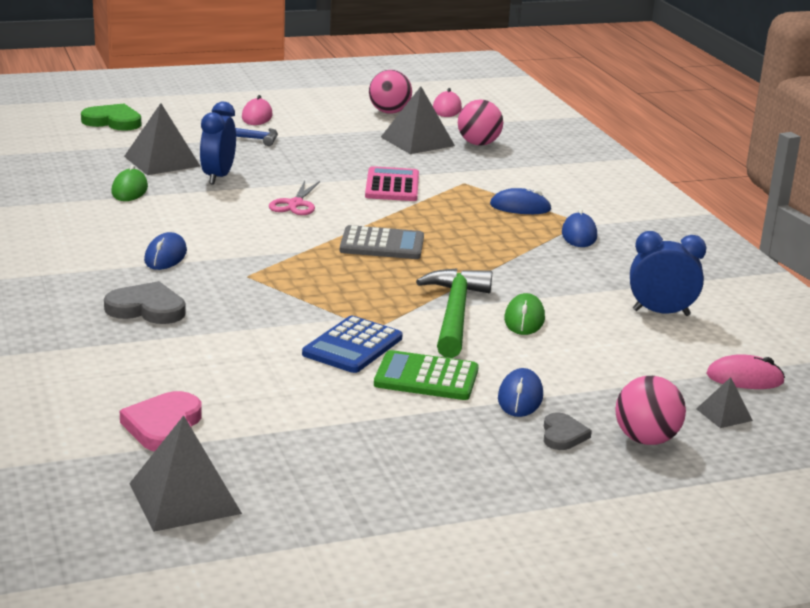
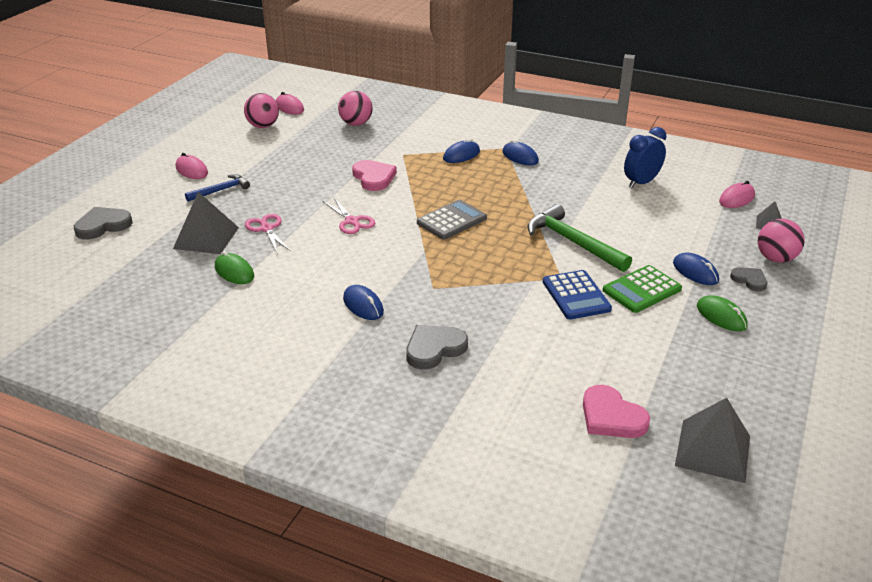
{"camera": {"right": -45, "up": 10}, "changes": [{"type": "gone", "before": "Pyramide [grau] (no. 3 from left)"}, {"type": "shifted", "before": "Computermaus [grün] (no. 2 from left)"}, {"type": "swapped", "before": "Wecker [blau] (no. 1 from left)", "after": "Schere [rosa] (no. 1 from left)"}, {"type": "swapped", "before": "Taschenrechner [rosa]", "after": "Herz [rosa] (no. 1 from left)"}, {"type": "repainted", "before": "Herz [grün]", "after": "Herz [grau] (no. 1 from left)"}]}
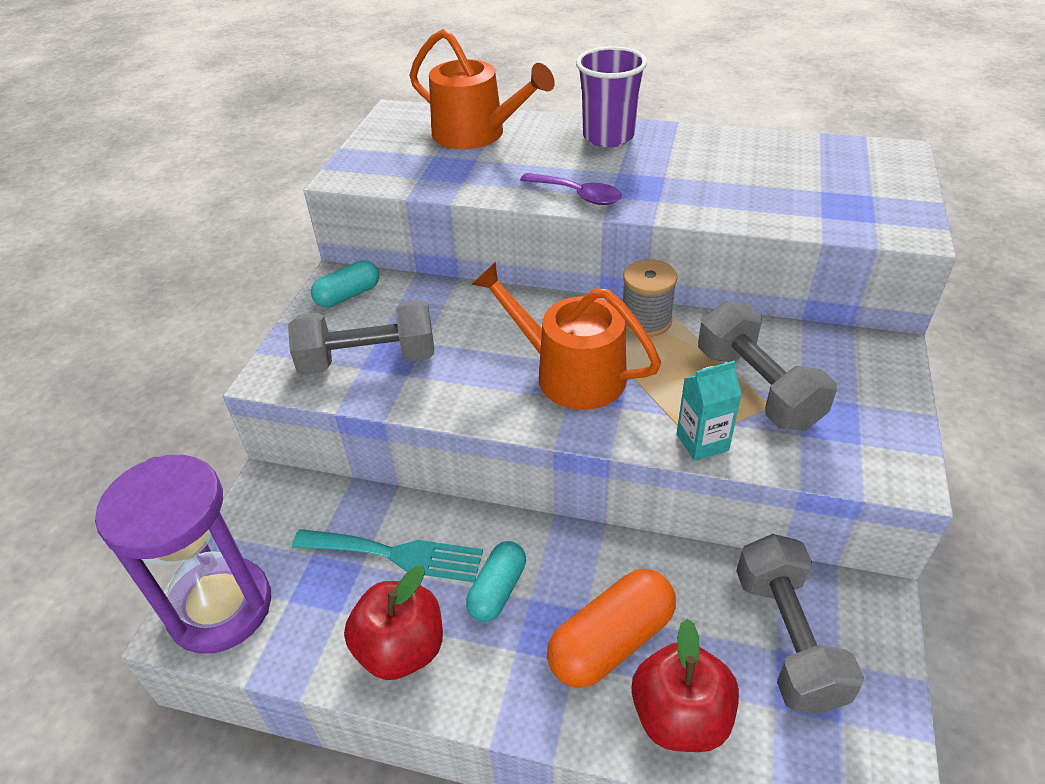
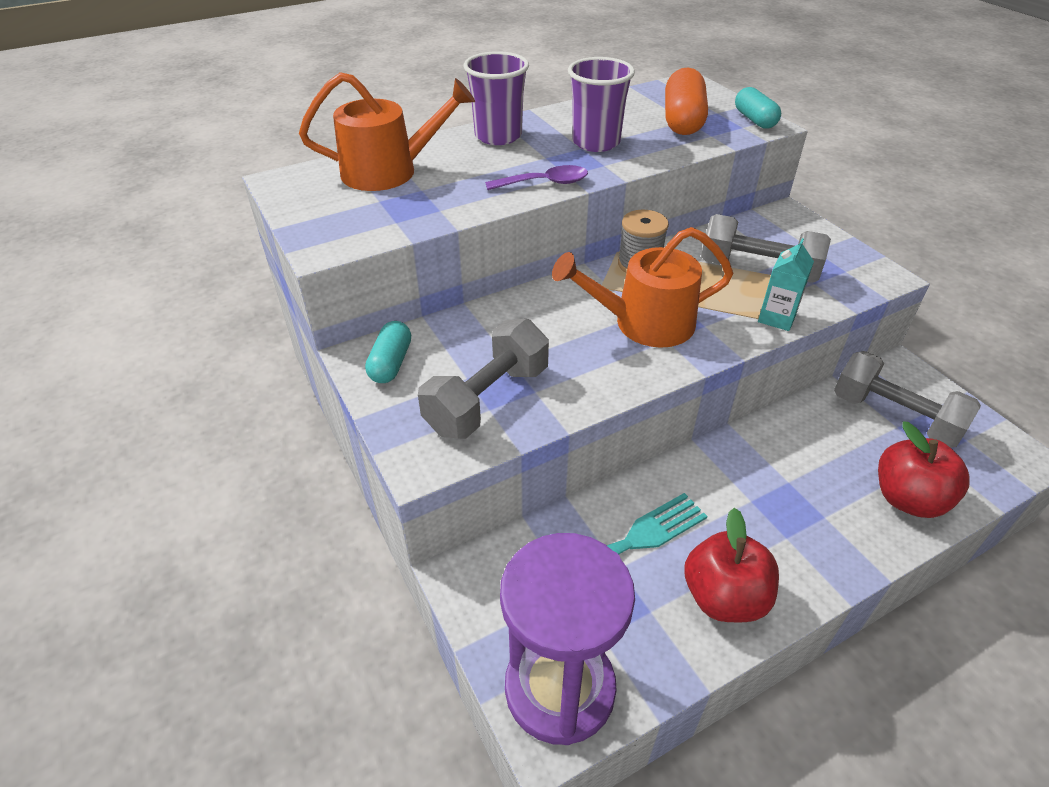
{"camera": {"right": -45, "up": 0}, "changes": [{"type": "new", "after": "Becher [lila] (no. 2 from left)"}, {"type": "shifted", "before": "Kapsel [türkis] (no. 2 from left)"}, {"type": "shifted", "before": "Kapsel [orange]"}]}
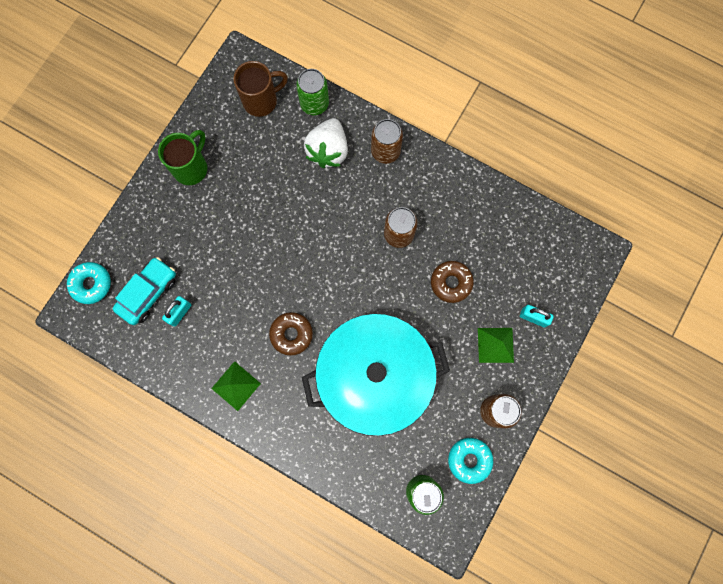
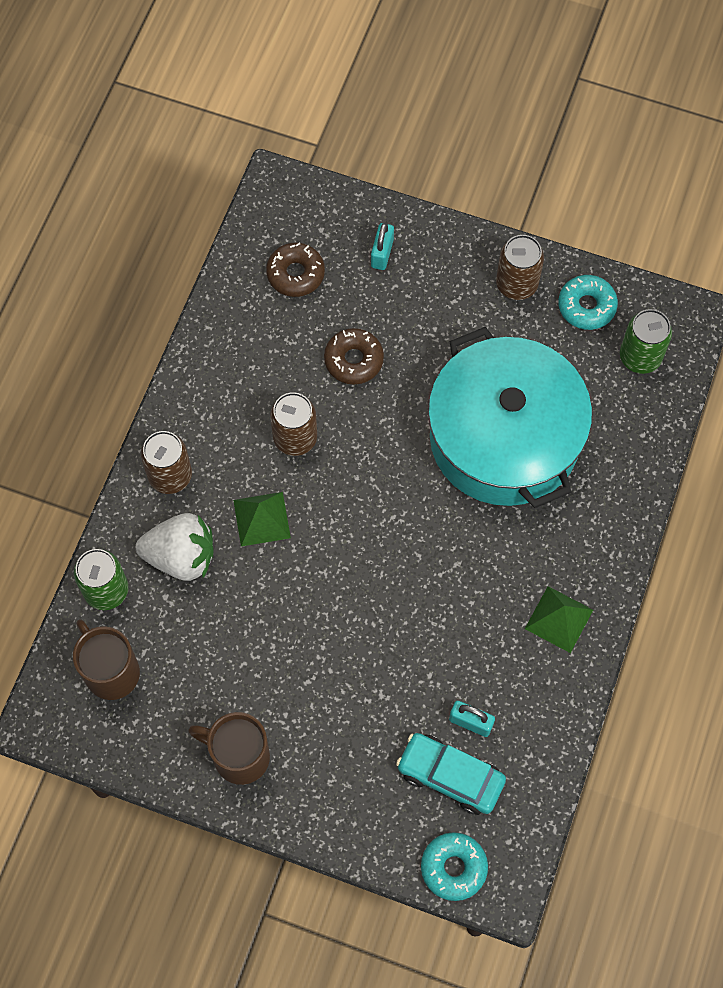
{"camera": {"right": -100, "up": -10}, "changes": [{"type": "shifted", "before": "Donut [braun] (no. 1 from left)"}, {"type": "shifted", "before": "Pyramide [grün] (no. 2 from left in the first image)", "after": "Pyramide [grün] (no. 1 from left)"}, {"type": "repainted", "before": "Tasse [grün]", "after": "Tasse [braun] (no. 2 from left)"}]}
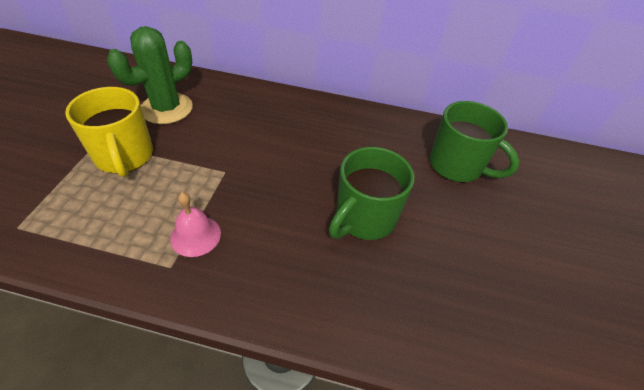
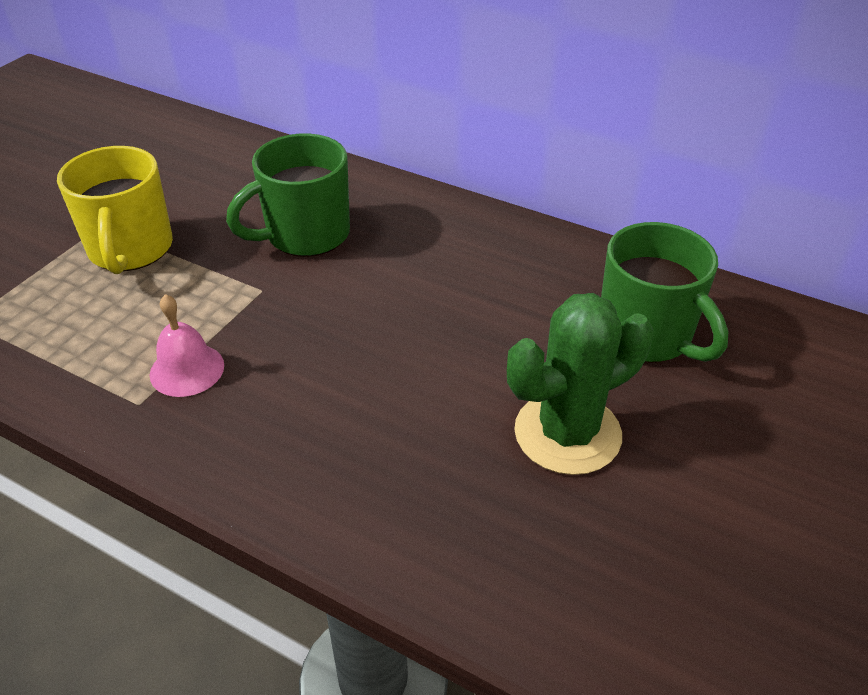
{"camera": {"right": 20, "up": -5}, "changes": [{"type": "shifted", "before": "Kaktus [grün]"}, {"type": "shifted", "before": "Tasse [grün] (no. 1 from left)"}]}
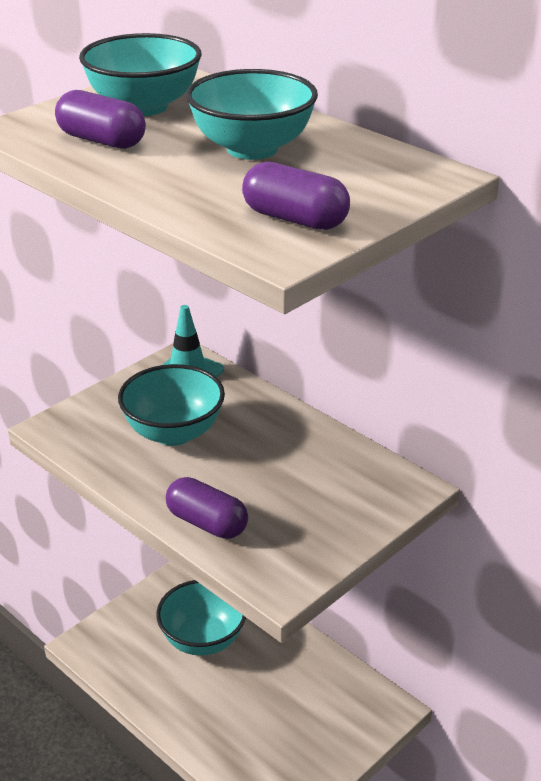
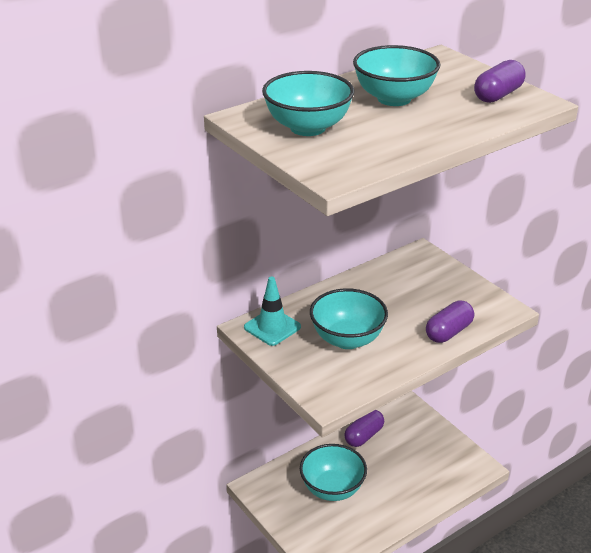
{"camera": {"right": -80, "up": 0}, "changes": [{"type": "shifted", "before": "Kapsel [lila] (no. 1 from left)"}]}
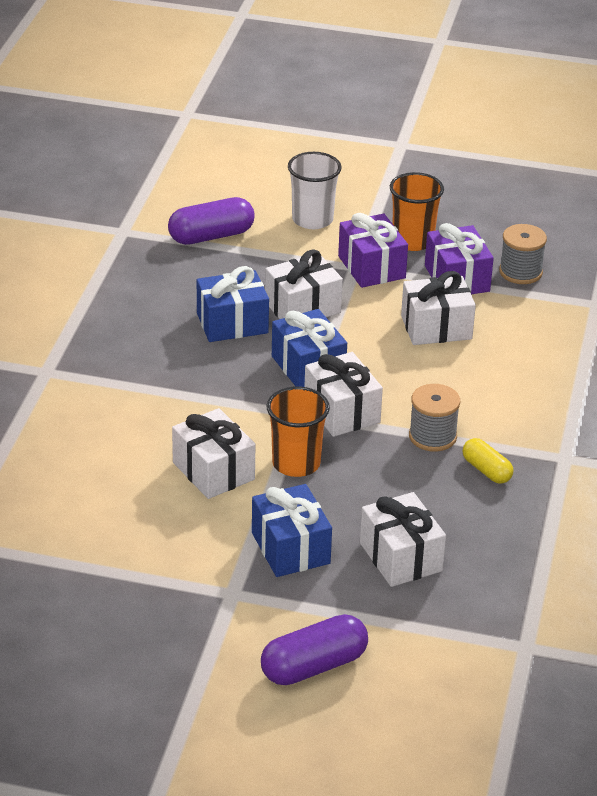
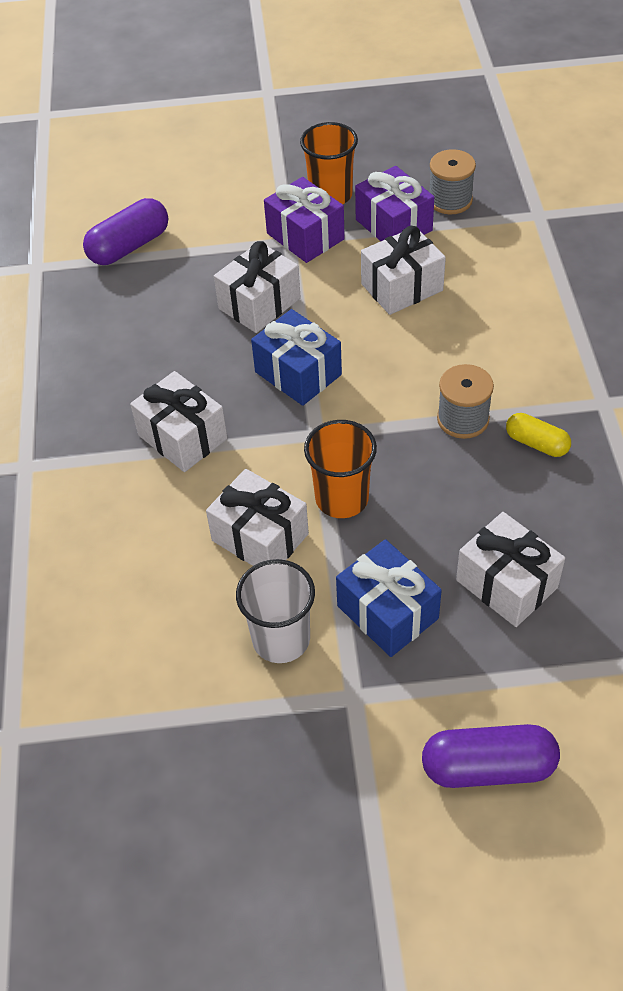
{"camera": {"right": -15, "up": 15}, "changes": [{"type": "gone", "before": "Geschenk [blau] (no. 1 from left)"}, {"type": "shifted", "before": "Becher [weiß]"}, {"type": "shifted", "before": "Geschenk [weiß] (no. 3 from left in the first image)", "after": "Geschenk [weiß] (no. 1 from left)"}, {"type": "rotated", "before": "Kapsel [lila] (no. 2 from left)", "turn": 45}]}
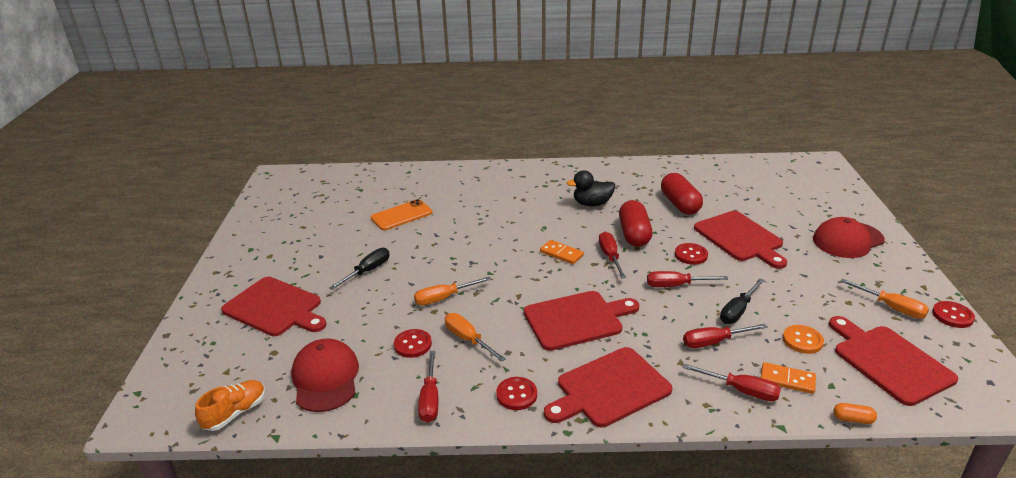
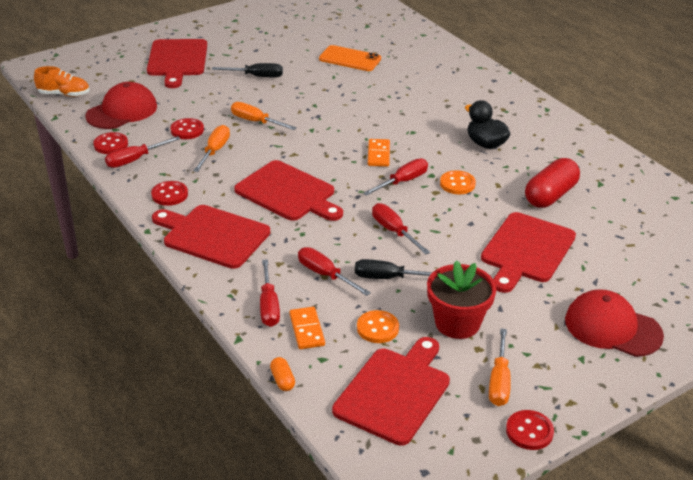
{"camera": {"right": 55, "up": 5}, "changes": [{"type": "new", "after": "Blumentopf [rot]"}, {"type": "shifted", "before": "Knopf [rot] (no. 3 from left in the first image)", "after": "Knopf [rot] (no. 1 from left)"}, {"type": "swapped", "before": "Kapsel [rot] (no. 1 from left)", "after": "Knopf [orange] (no. 2 from left)"}]}
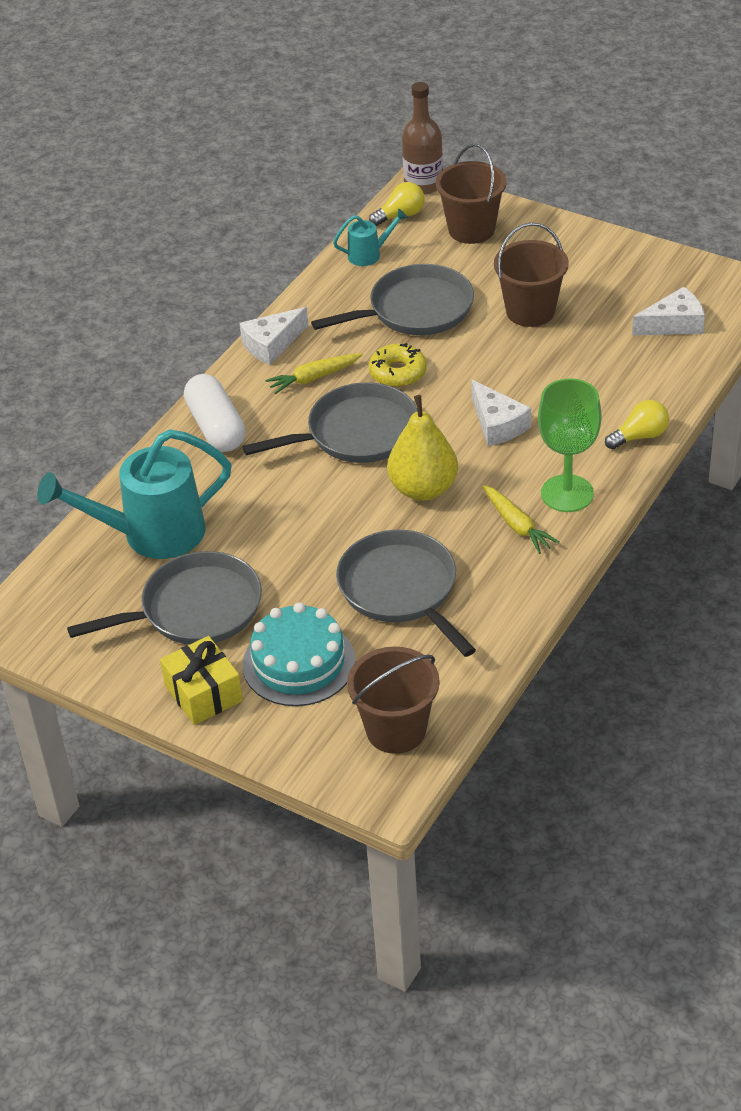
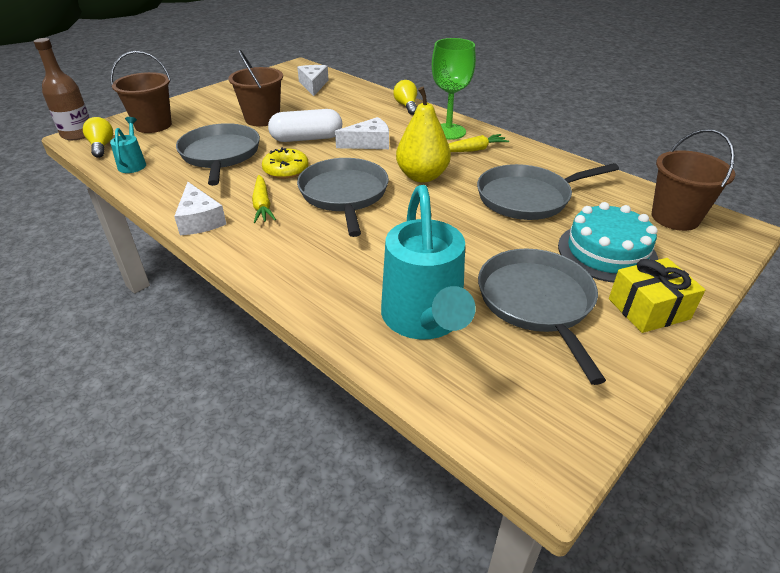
{"camera": {"right": -80, "up": -5}, "changes": [{"type": "shifted", "before": "Kapsel [weiß]"}]}
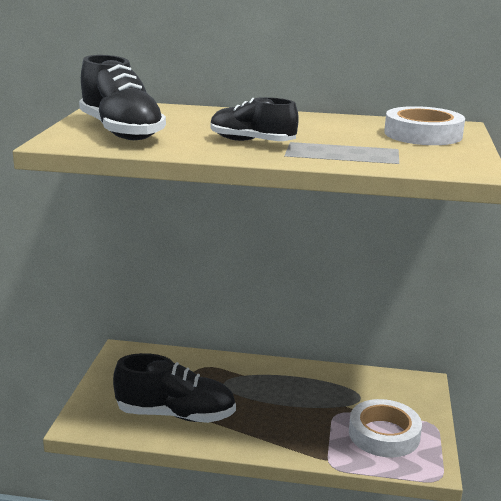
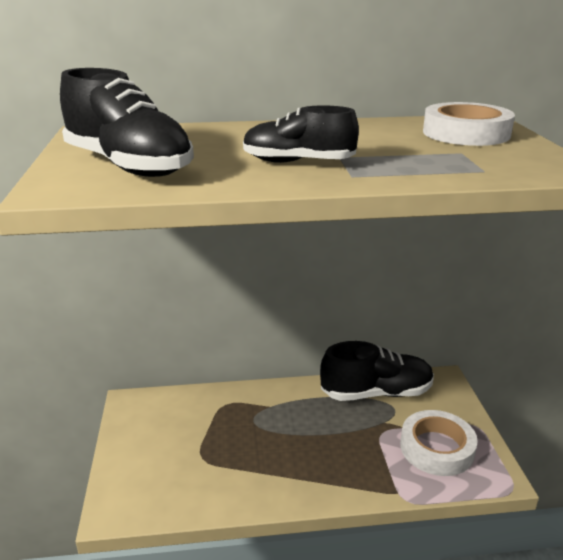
{"camera": {"right": -15, "up": 5}, "changes": [{"type": "shifted", "before": "Schuh [schwarz] (no. 2 from left in the first image)", "after": "Schuh [schwarz] (no. 3 from left)"}]}
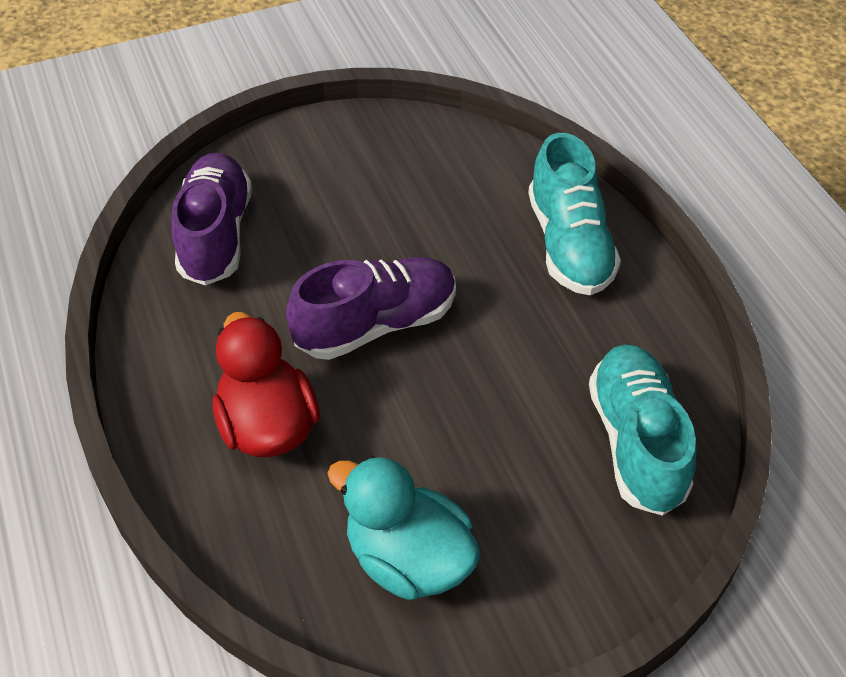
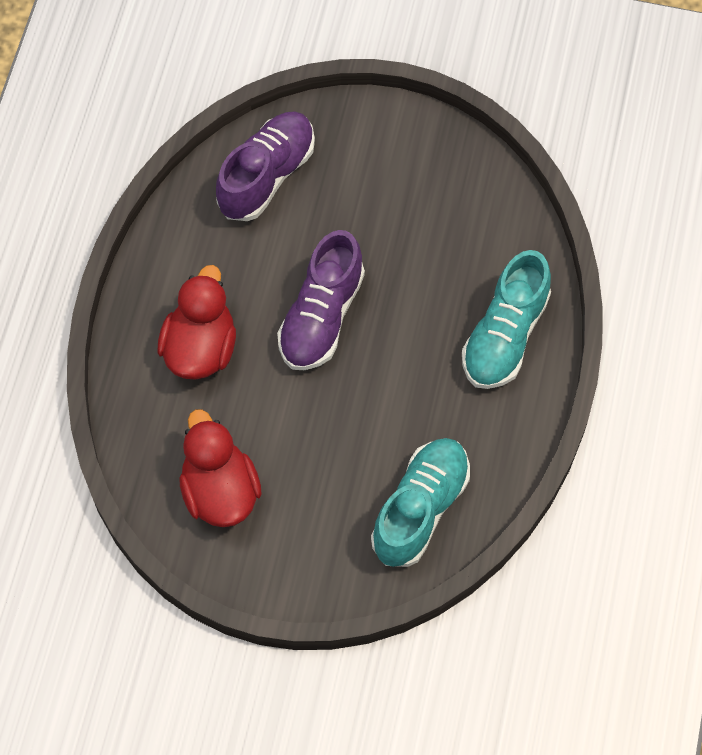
{"camera": {"right": 35, "up": 15}, "changes": [{"type": "repainted", "before": "Ente [türkis]", "after": "Ente [rot] (no. 2 from left)"}, {"type": "rotated", "before": "Schuh [lila] (no. 2 from left)", "turn": 105}]}
